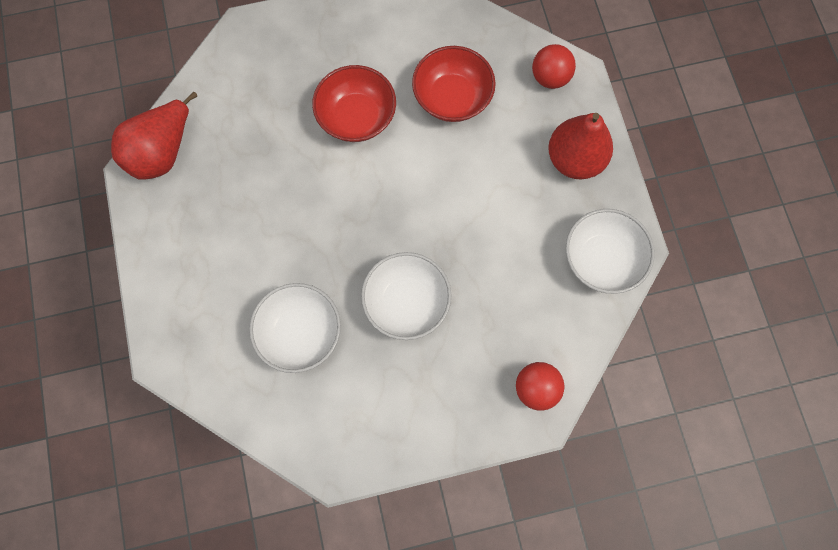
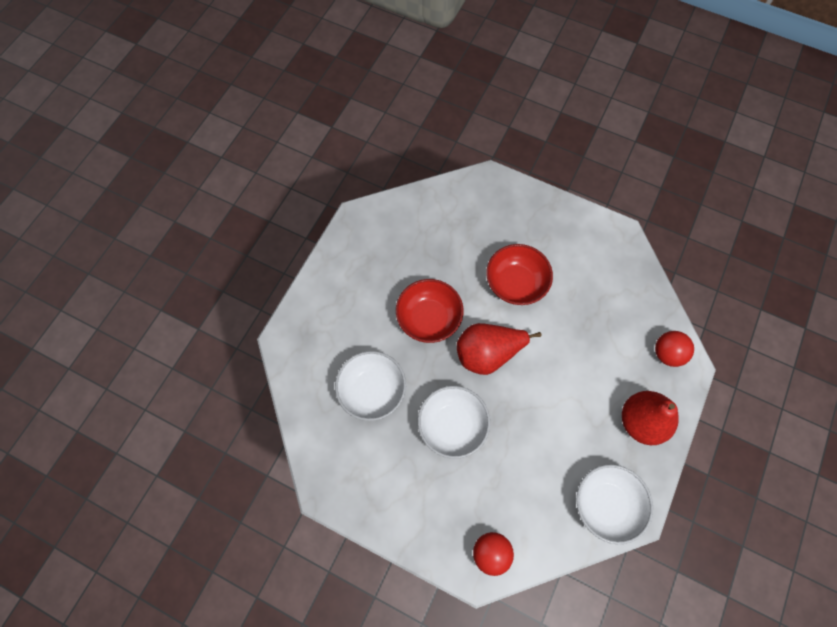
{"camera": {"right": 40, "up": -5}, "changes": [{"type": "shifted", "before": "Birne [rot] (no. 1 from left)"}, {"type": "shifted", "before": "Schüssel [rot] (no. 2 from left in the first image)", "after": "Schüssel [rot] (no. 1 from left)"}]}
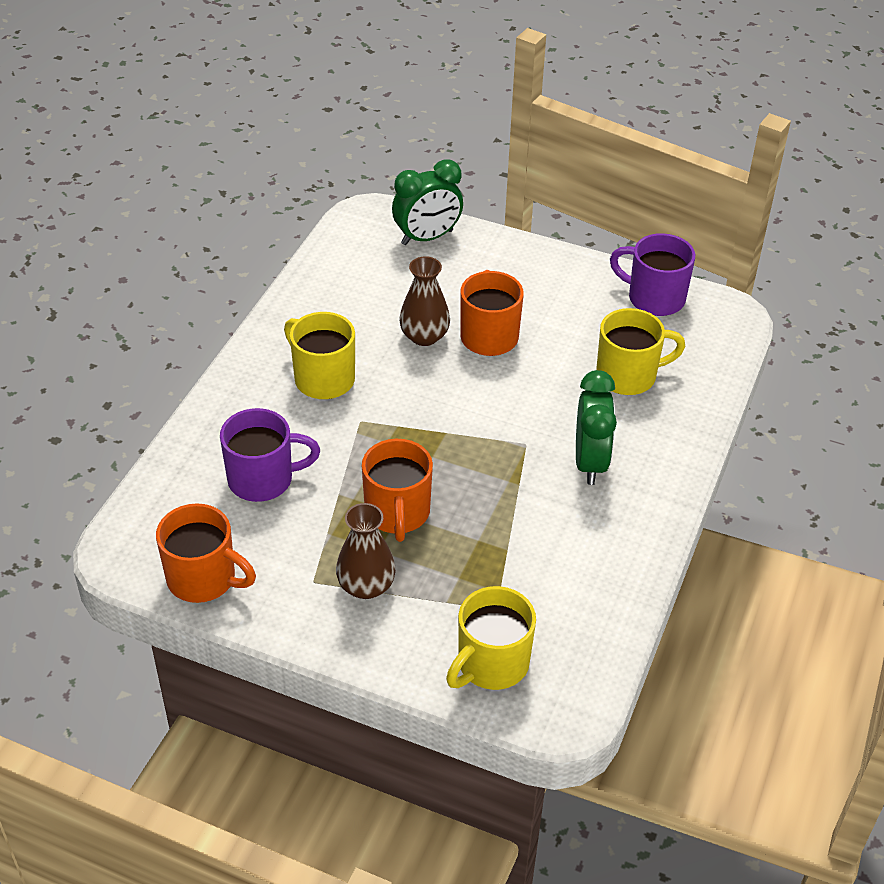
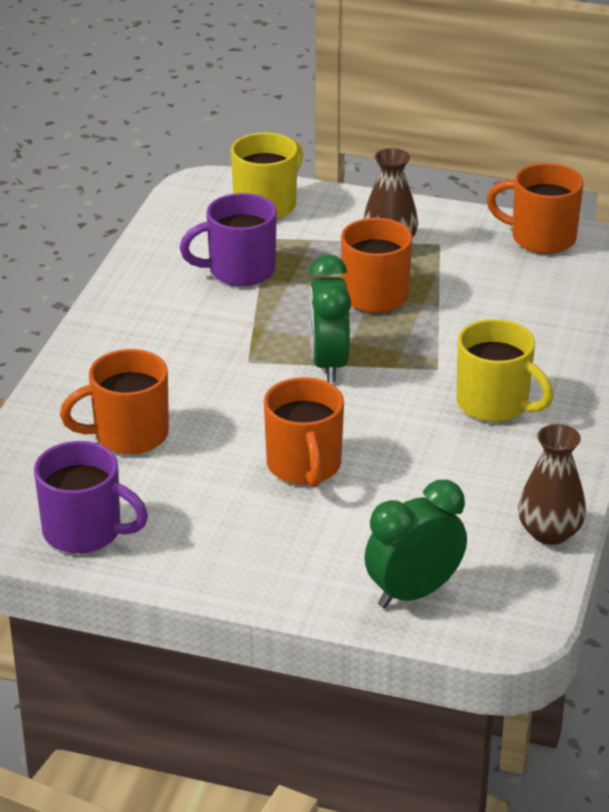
{"camera": {"right": 175, "up": -10}, "changes": [{"type": "shifted", "before": "Tasse [lila] (no. 1 from left in the first image)", "after": "Tasse [lila] (no. 2 from left)"}, {"type": "shifted", "before": "Vase [braun] (no. 2 from left)"}, {"type": "shifted", "before": "Wecker [grün] (no. 2 from left in the first image)", "after": "Wecker [grün] (no. 1 from left)"}, {"type": "repainted", "before": "Tasse [gelb] (no. 3 from left)", "after": "Tasse [orange] (no. 1 from left)"}]}
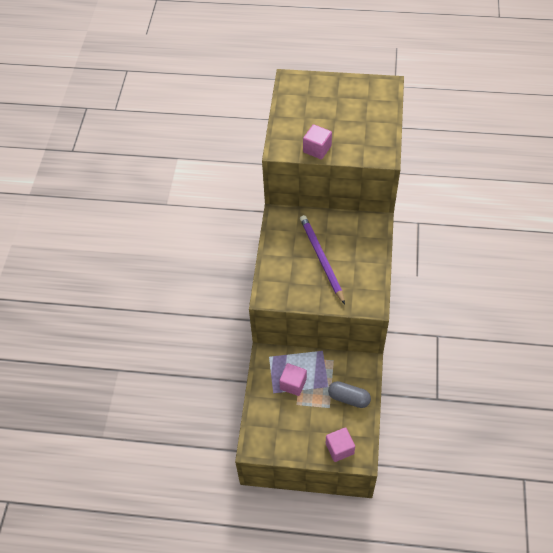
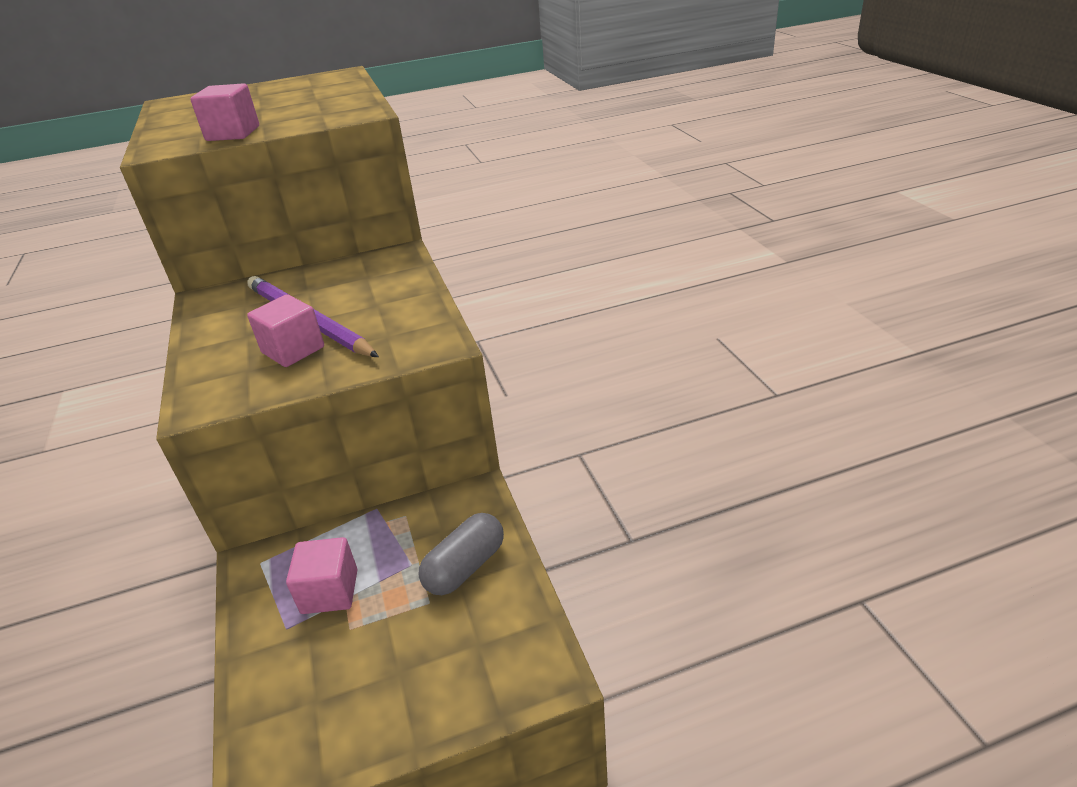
{"camera": {"right": -25, "up": -20}, "changes": [{"type": "shifted", "before": "Kubus [rosa] (no. 3 from left in the first image)", "after": "Kubus [rosa] (no. 2 from left)"}, {"type": "rotated", "before": "Kapsel [grau]", "turn": -45}]}
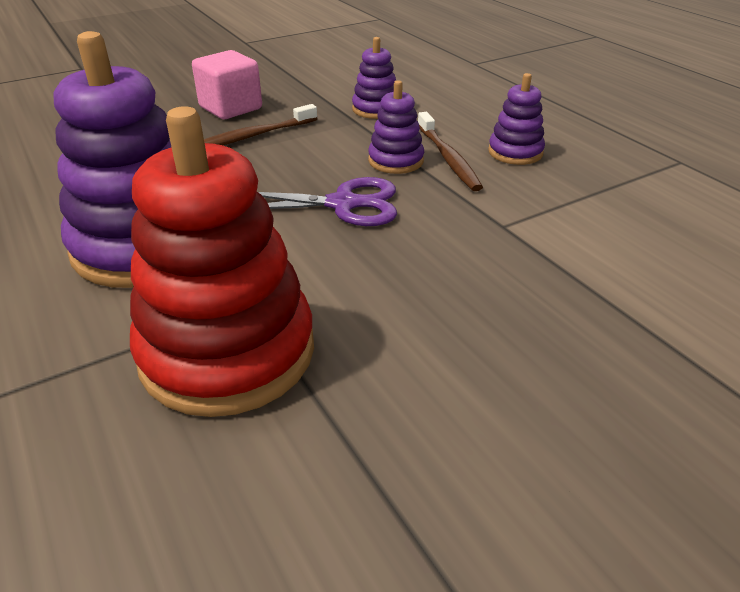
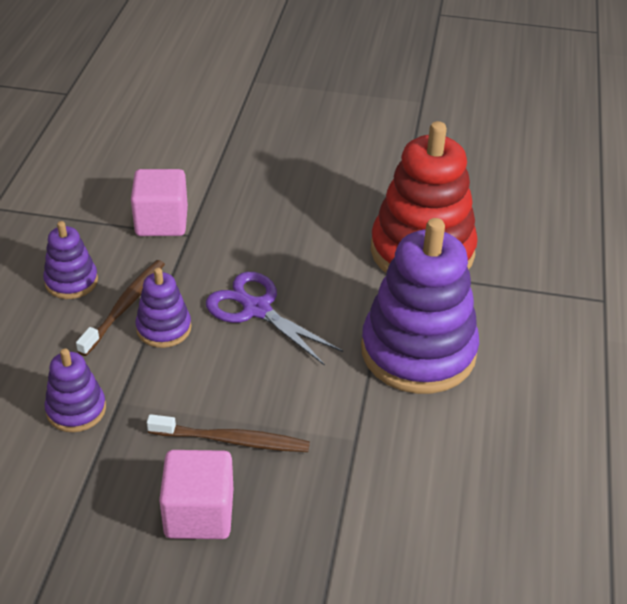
{"camera": {"right": -140, "up": 5}, "changes": [{"type": "new", "after": "Kubus [rosa] (no. 1 from left)"}]}
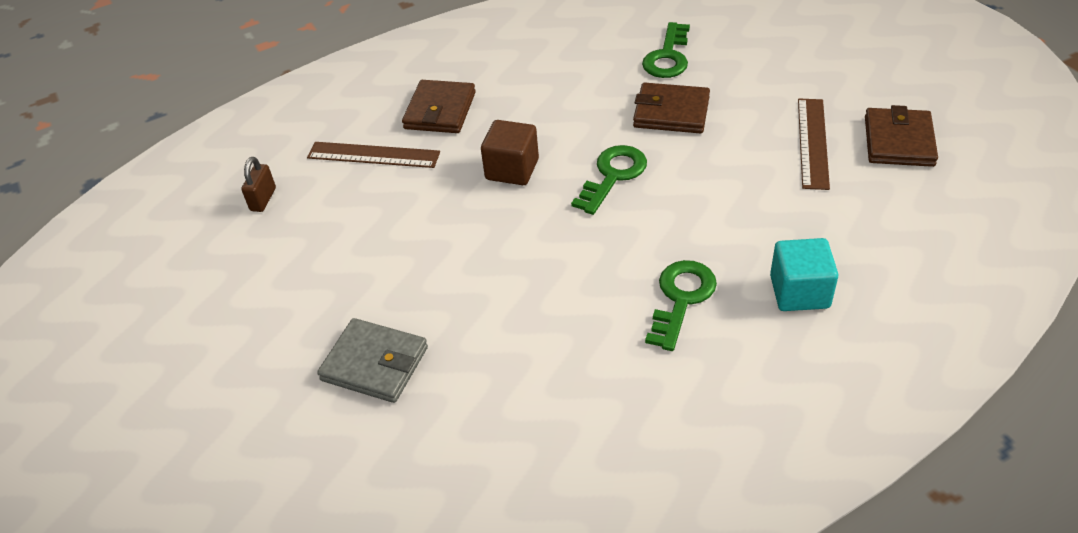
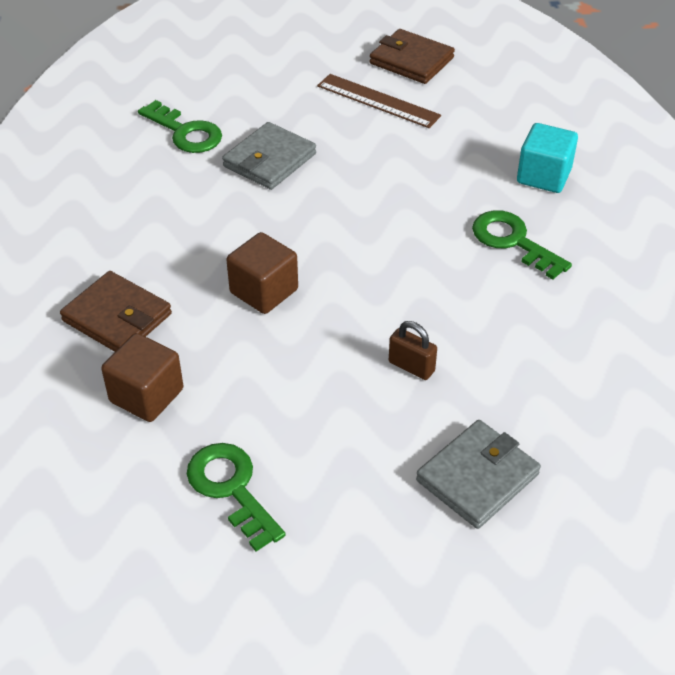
{"camera": {"right": -70, "up": 0}, "changes": [{"type": "shifted", "before": "Vorhängeschloss [braun]"}, {"type": "shifted", "before": "Schlüssel [grün] (no. 1 from left in the first image)", "after": "Schlüssel [grün] (no. 2 from left)"}, {"type": "swapped", "before": "Lineal [braun] (no. 1 from left)", "after": "Kubus [braun] (no. 1 from left)"}, {"type": "repainted", "before": "Geldbörse [braun] (no. 2 from left)", "after": "Geldbörse [grau] (no. 1 from left)"}]}
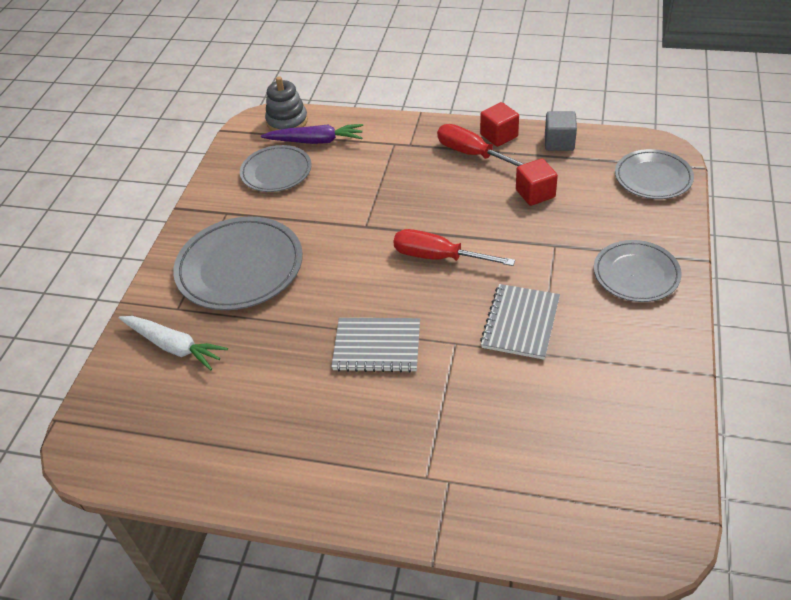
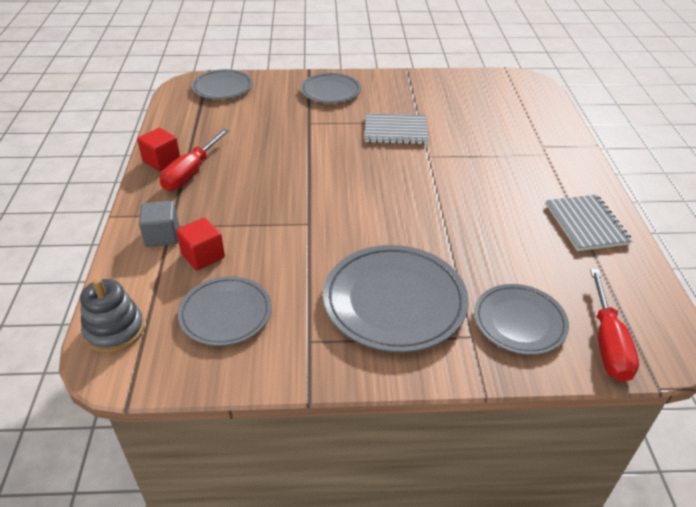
{"camera": {"right": -110, "up": -5}, "changes": [{"type": "gone", "before": "Karotte [lila]"}, {"type": "shifted", "before": "Notizbuch [grau] (no. 1 from left in the first image)", "after": "Notizbuch [grau] (no. 2 from left)"}, {"type": "shifted", "before": "Schraubenzieher [rot] (no. 1 from left in the first image)", "after": "Schraubenzieher [rot] (no. 2 from left)"}, {"type": "shifted", "before": "Kubus [rot] (no. 2 from left)"}, {"type": "shifted", "before": "Kubus [grau]"}, {"type": "swapped", "before": "Karotte [weiß]", "after": "Teller [grau] (no. 5 from left)"}]}
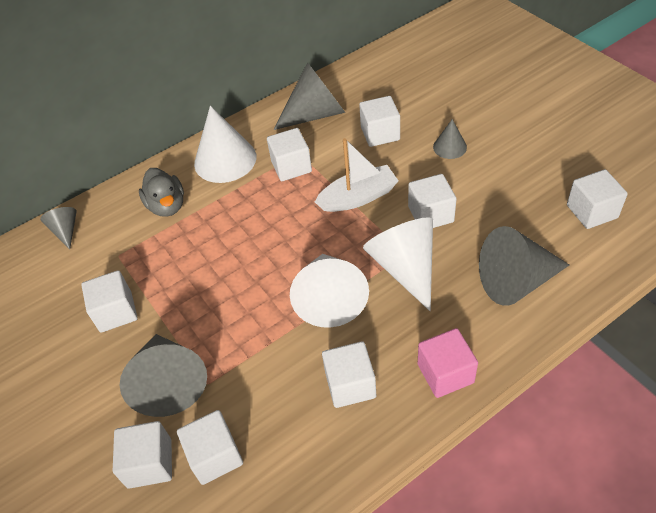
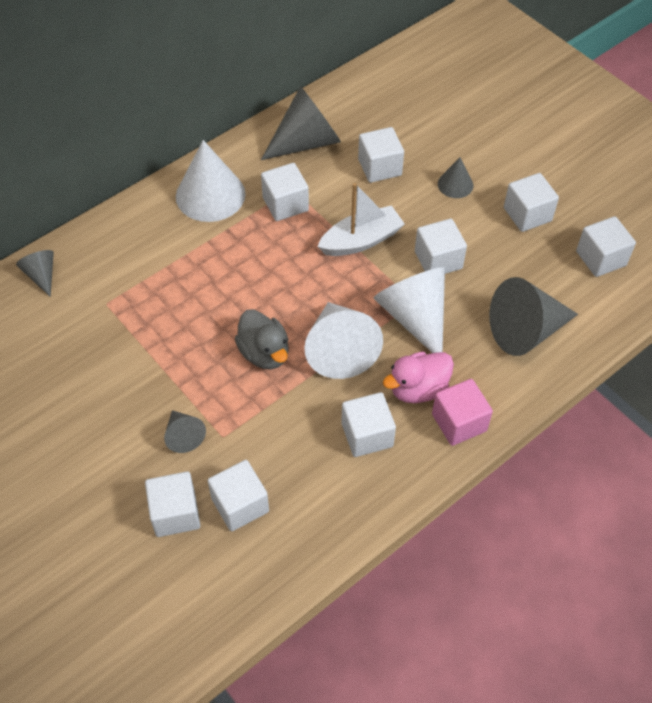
{"camera": {"right": -10, "up": 5}, "changes": [{"type": "new", "after": "Ente [rosa]"}, {"type": "shifted", "before": "Kubus [weiß] (no. 1 from left in the first image)", "after": "Kubus [weiß] (no. 7 from left)"}, {"type": "shifted", "before": "Ente [grau]"}, {"type": "scaled", "before": "Kegel [grau] (no. 2 from left)", "scale": 0.52}]}
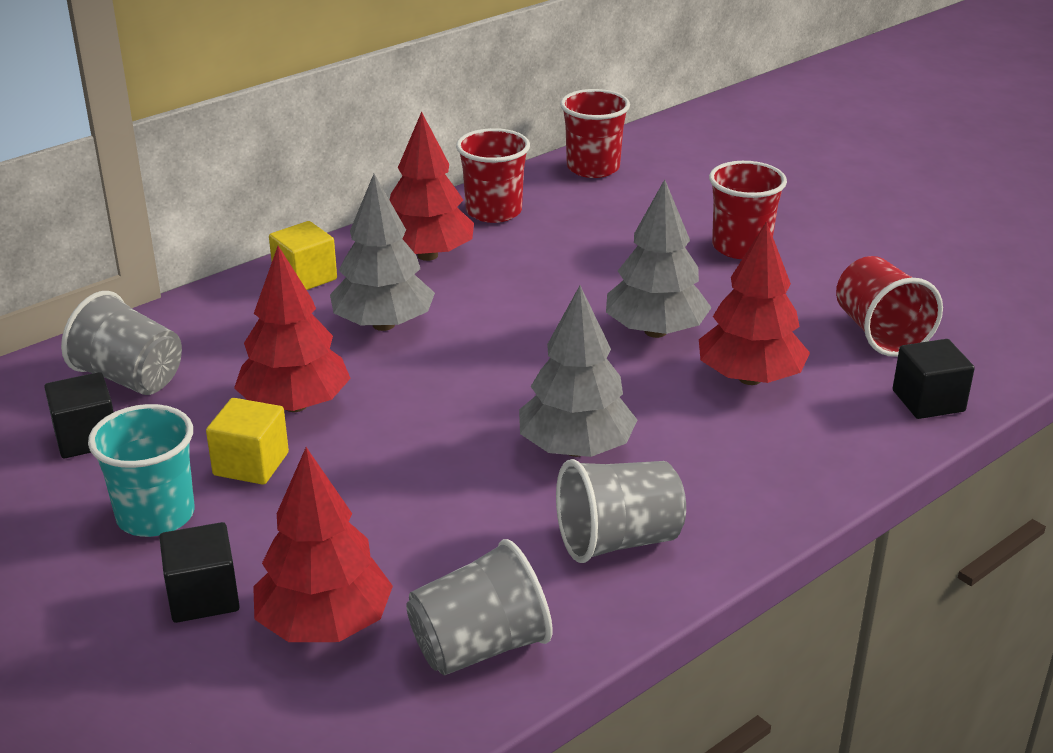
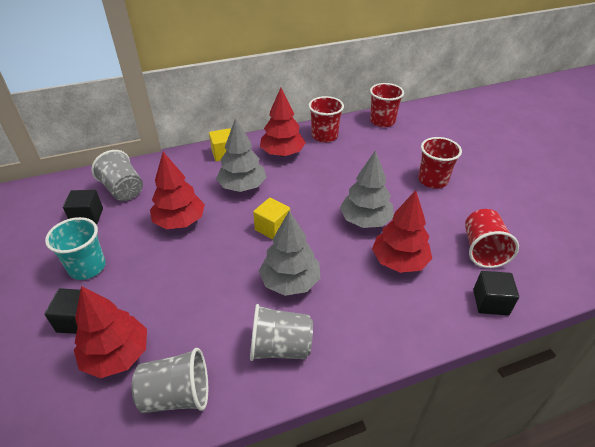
{"camera": {"right": 20, "up": 10}, "changes": [{"type": "shifted", "before": "Kubus [gelb] (no. 1 from left in the first image)", "after": "Kubus [gelb] (no. 2 from left)"}]}
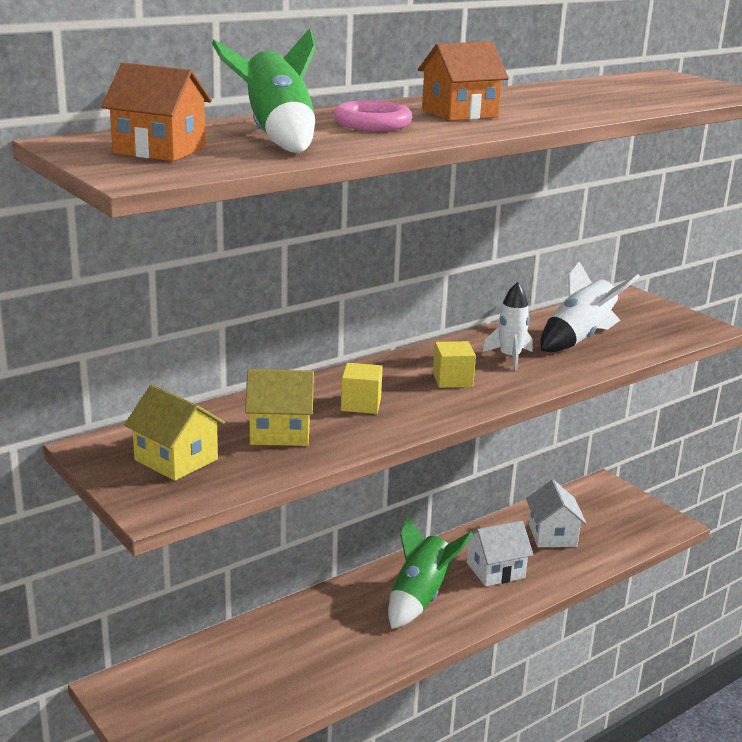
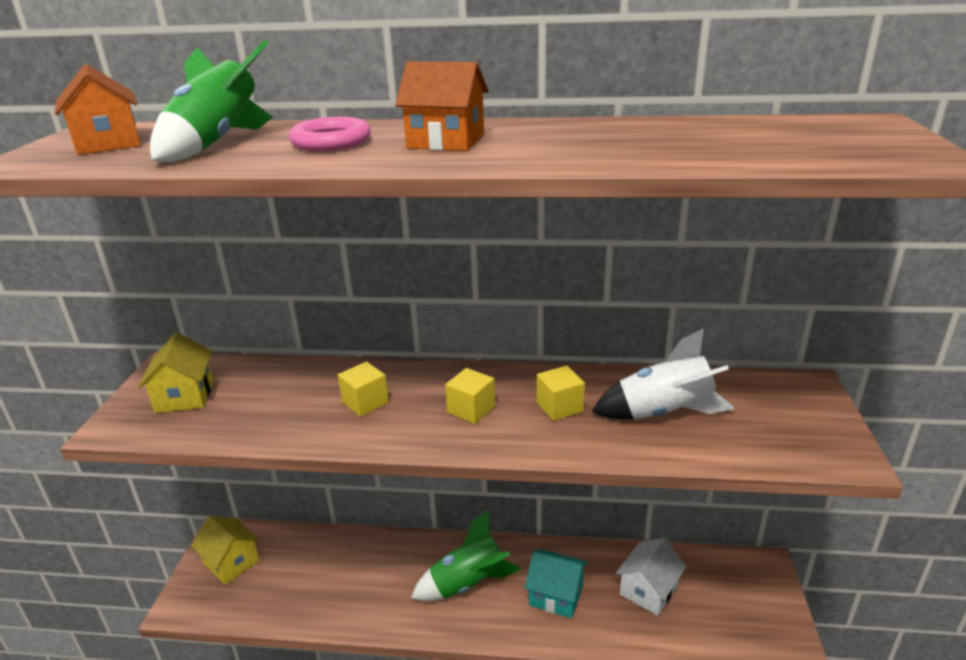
{"camera": {"right": 45, "up": 5}, "changes": [{"type": "shifted", "before": "Haus [gelb] (no. 2 from left)"}, {"type": "swapped", "before": "Rakete [weiß] (no. 1 from left)", "after": "Kubus [gelb] (no. 3 from left)"}, {"type": "repainted", "before": "Haus [weiß] (no. 1 from left)", "after": "Haus [türkis]"}]}
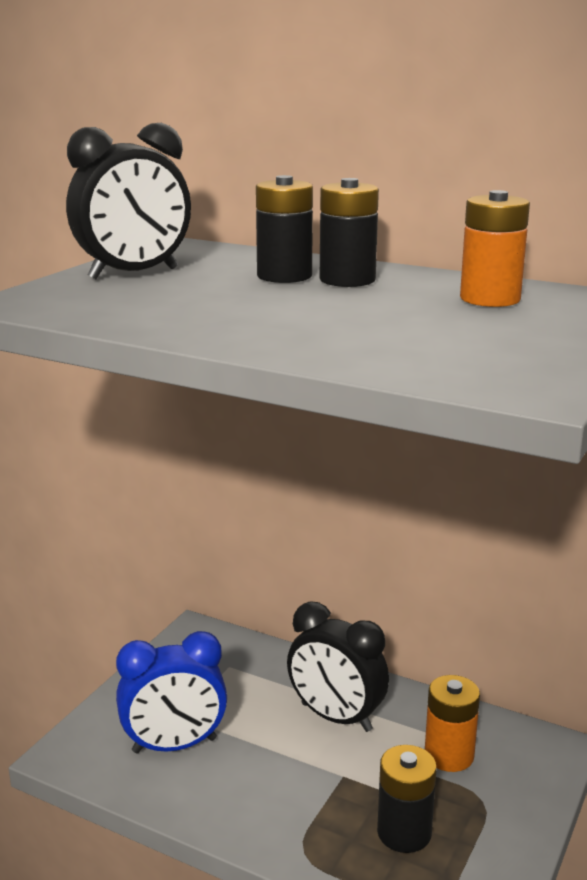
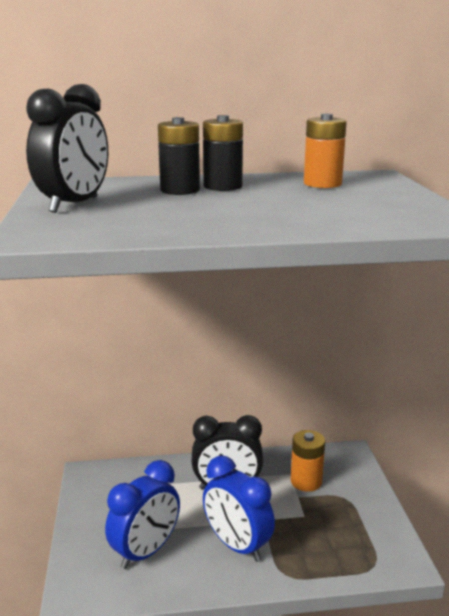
{"camera": {"right": -35, "up": 0}, "changes": [{"type": "gone", "before": "Batterie [schwarz] (no. 3 from left)"}, {"type": "new", "after": "Wecker [blau] (no. 2 from left)"}]}
